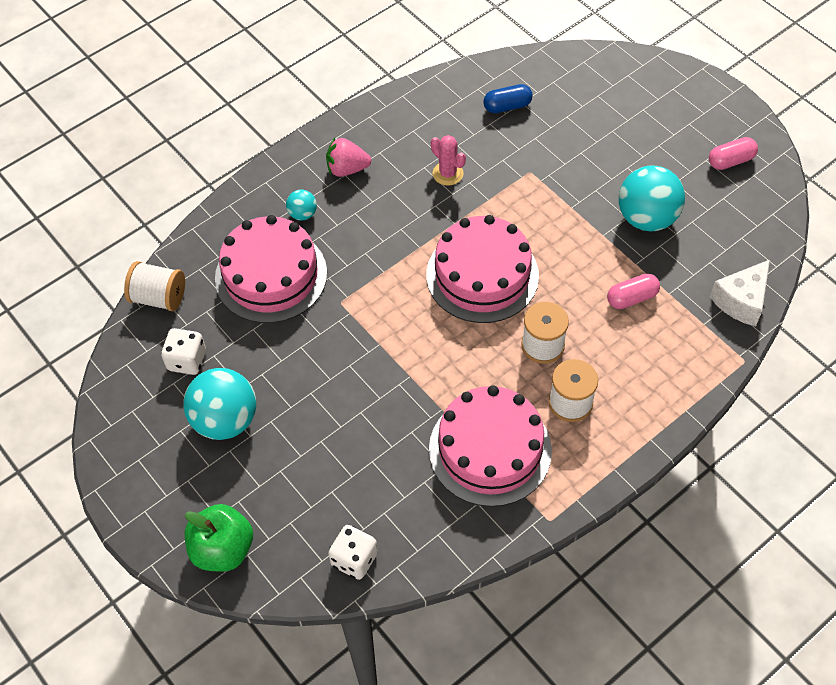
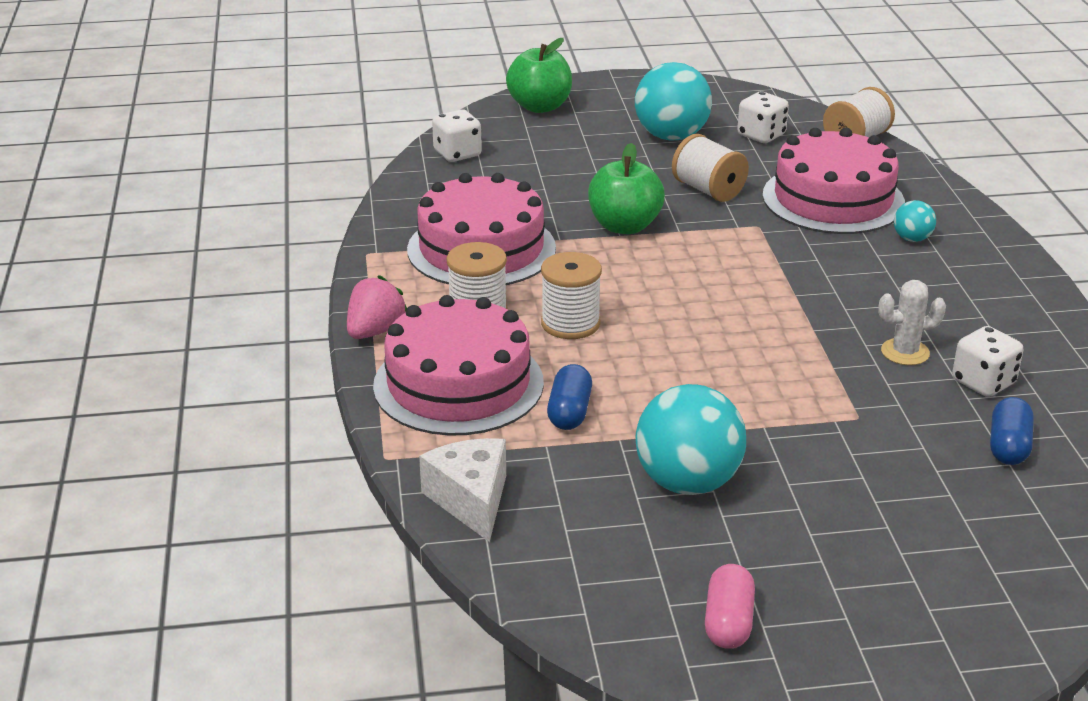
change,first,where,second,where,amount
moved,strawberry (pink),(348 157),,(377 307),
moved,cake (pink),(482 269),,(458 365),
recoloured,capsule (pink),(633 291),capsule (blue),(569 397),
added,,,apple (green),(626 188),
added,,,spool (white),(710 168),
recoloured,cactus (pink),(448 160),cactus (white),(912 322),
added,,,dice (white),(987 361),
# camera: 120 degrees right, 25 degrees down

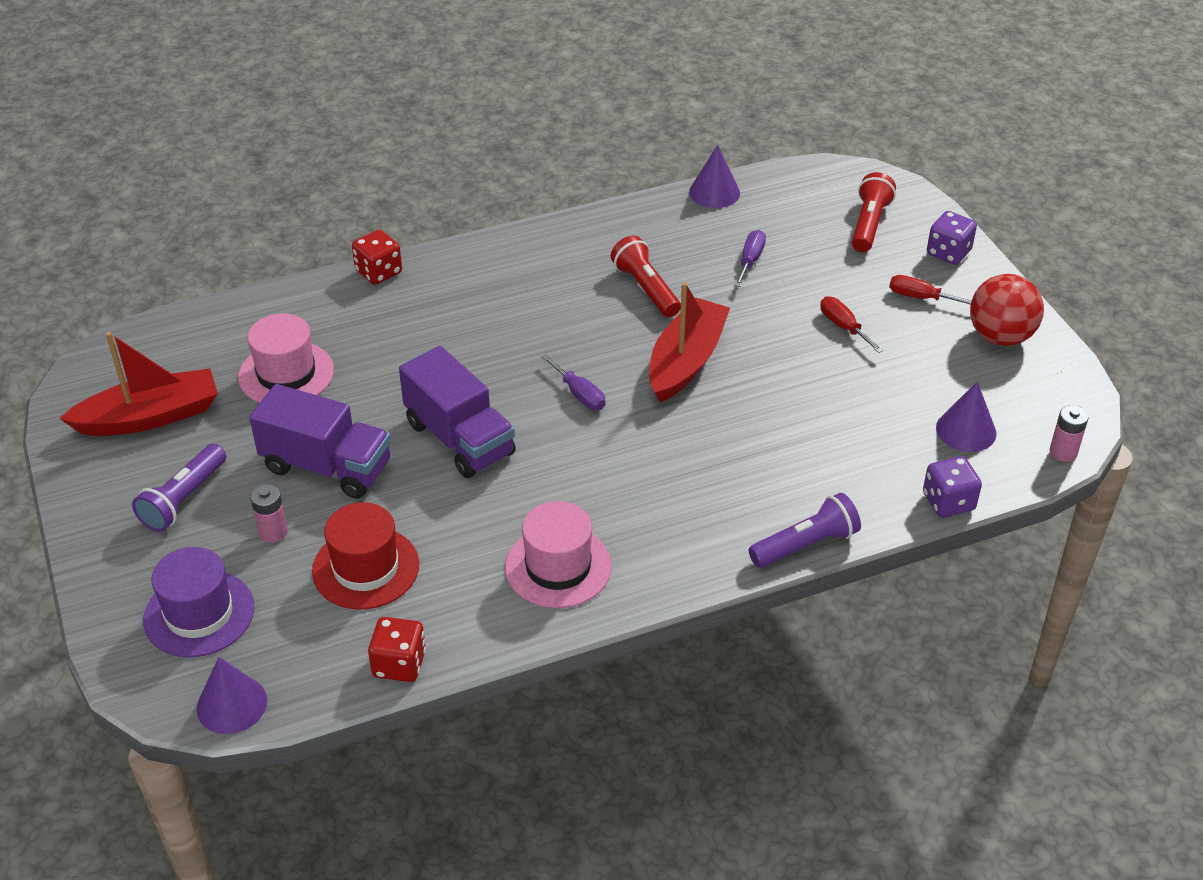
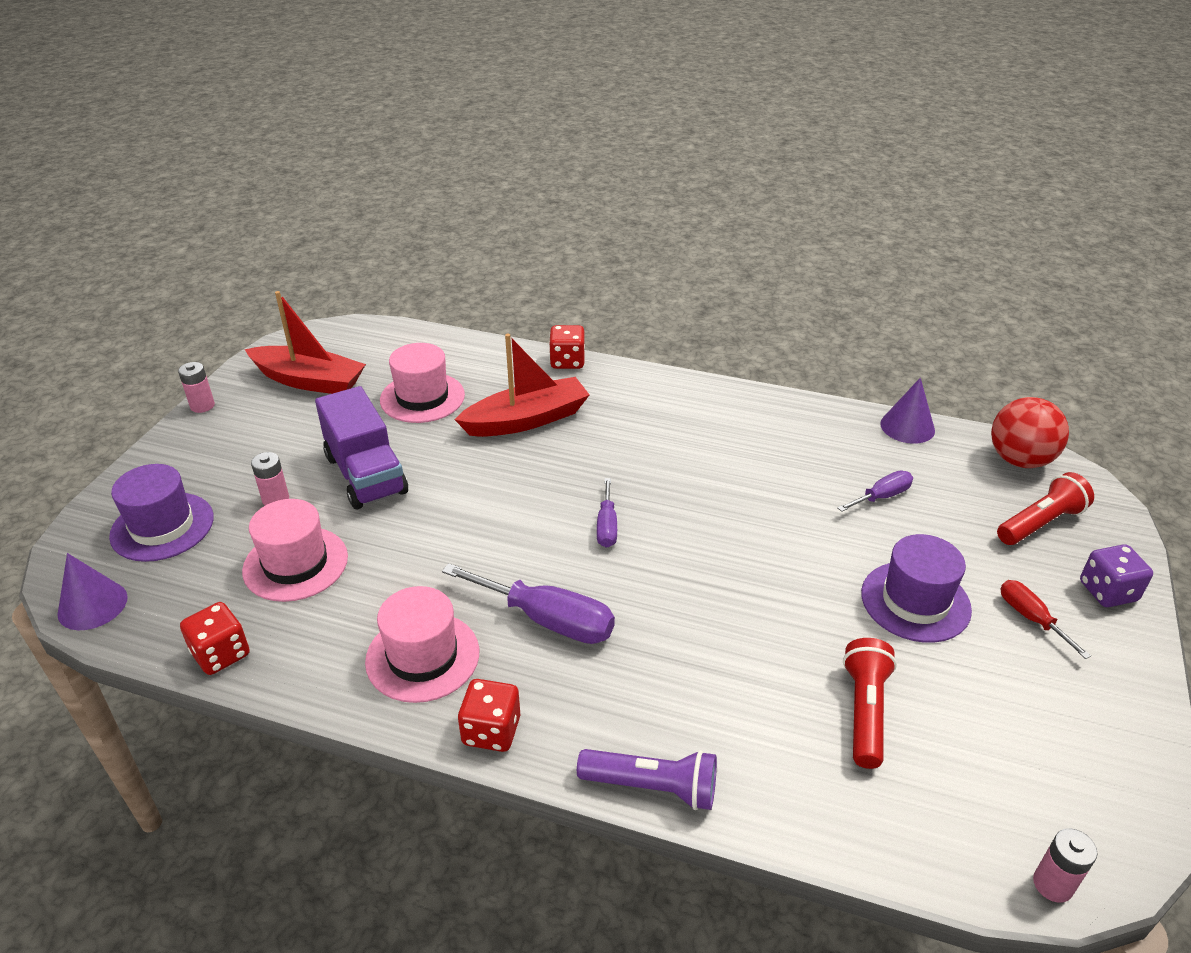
change,first,where,second,where,amount
added,,,battery (pink),(196 387),
recoloured,hat (red),(365 555),hat (pink),(295 550),
added,,,screwdriver (purple),(528 603),
moved,boat (red),(689 342),,(522 385),
added,,,dice (red),(489 715),
moved,flashlight (red),(646 276),,(870 703),
replaced,screwdriver (red),(852 324),hat (purple),(916 588),
moved,ball (red),(1007 310),,(1030 432),
removed,flashlight (purple),(179 488),,,
removed,truck (purple),(457 412),,,
removed,dice (purple),(952 487),,,
removed,cone (purple),(966 417),,,
# camera: 40 degrees right, 5 degrees down

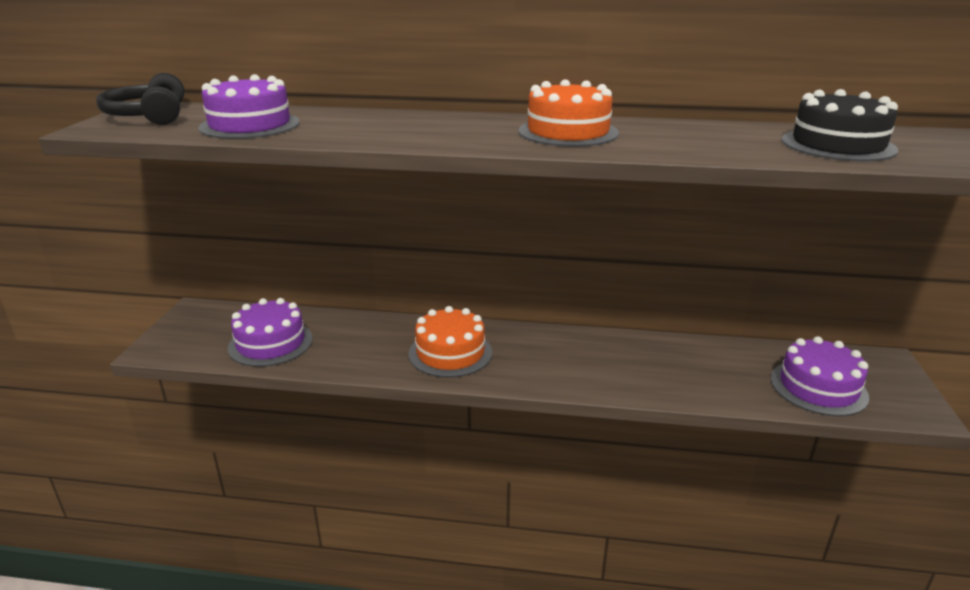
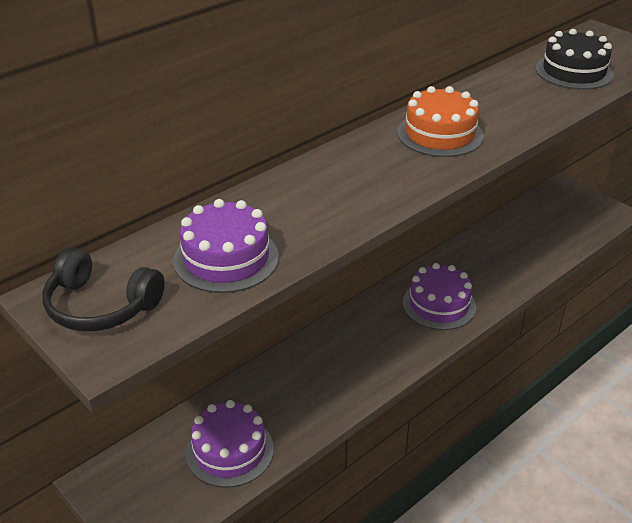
change,first,where,second,where,amount
moved,cake (purple),(820 376),,(439 296),
removed,cake (orange),(450 342),,,
# camera: 50 degrees left, 10 degrees up

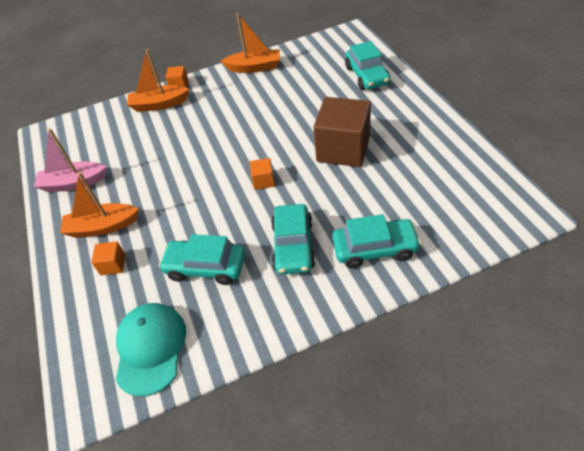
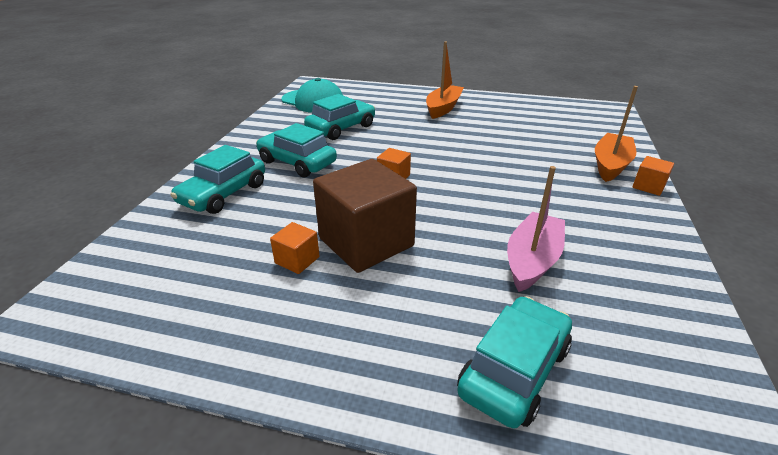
change,first,where,second,where,amount
moved,cube (orange),(108 258),,(295 248),
turned,car (turquoise),(367 65),,(514 362),105 degrees clockwise
moved,boat (pink),(70 160),,(536 229),
removed,boat (orange),(250 43),,,
# camera: 120 degrees right, 15 degrees down

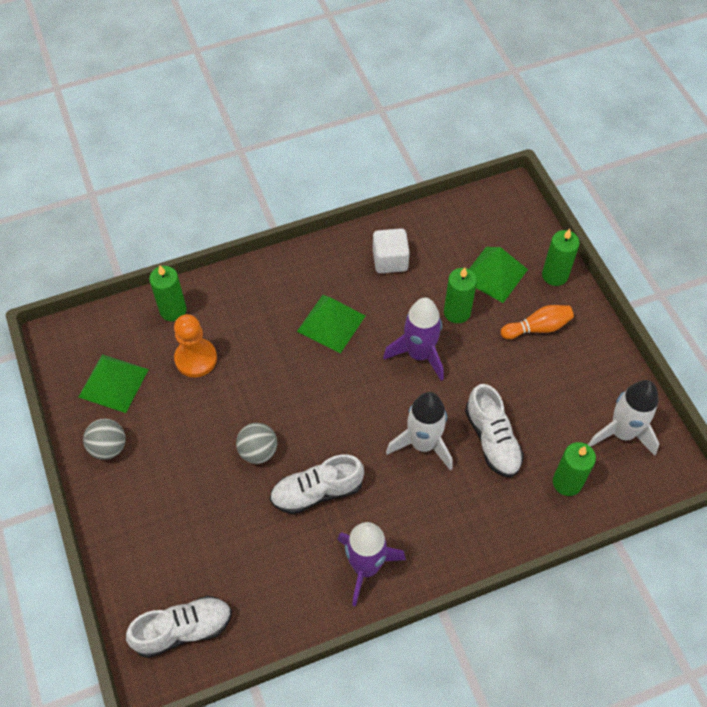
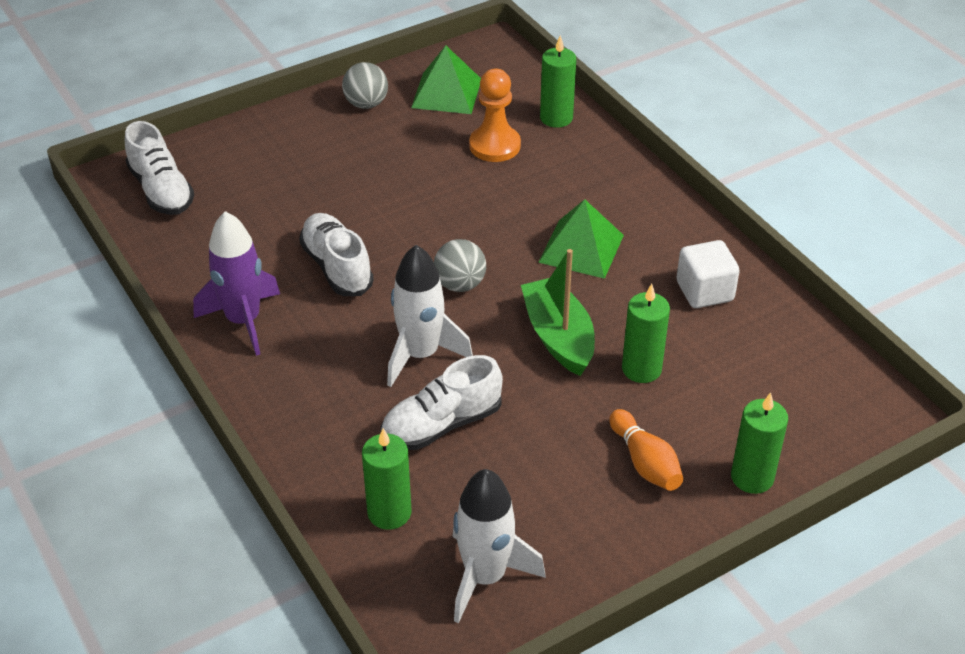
change,first,where,second,where,amount
moved,ball (grey),(256 443),,(460 265),
replaced,rocket (purple),(413 339),boat (green),(558 312),
removed,pyramid (green),(498 275),,,
# camera: 80 degrees right, 15 degrees down

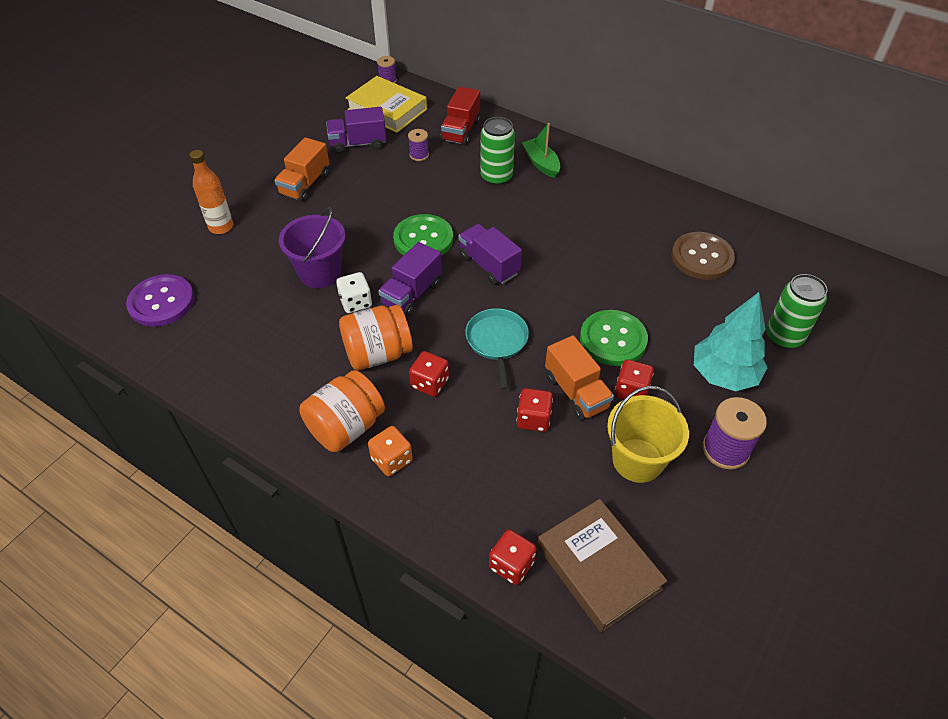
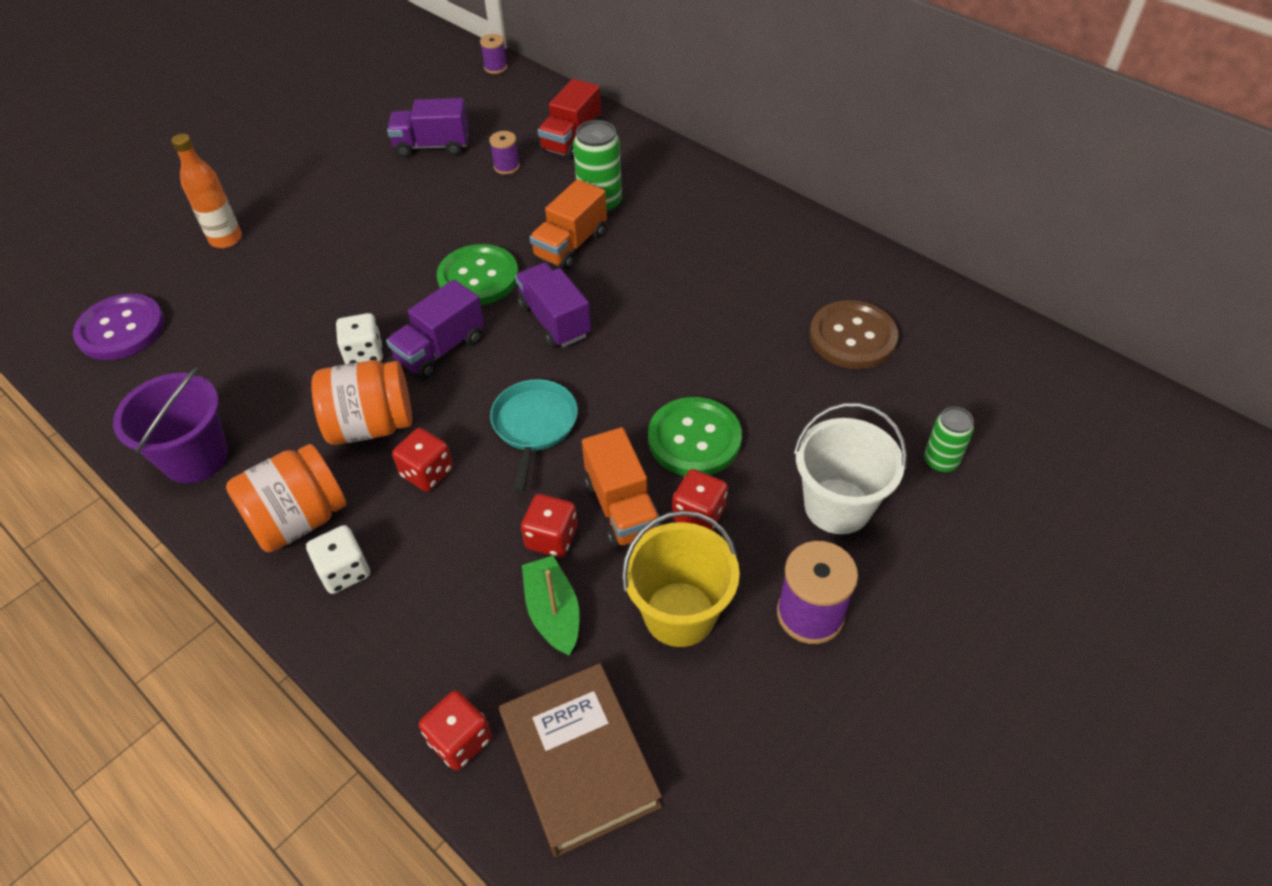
change,first,where,second,where,amount
moved,bucket (purple),(312 247),,(170 425),
recoloured,dice (orange),(390 451),dice (white),(338 559),
moved,boat (green),(541 150),,(551 606),
moved,truck (orange),(301 169),,(568 224),
replaced,tree (turquoise),(730 341),bucket (white),(850 468),
resized,can (green),(796 311),,(949 440),x0.64
removed,book (yellow),(386 104),,,
# camera: 10 degrees right, 0 degrees up

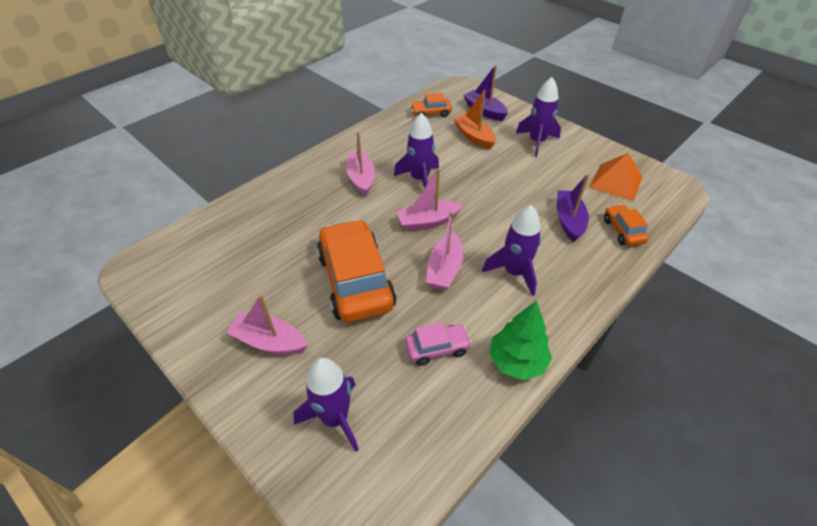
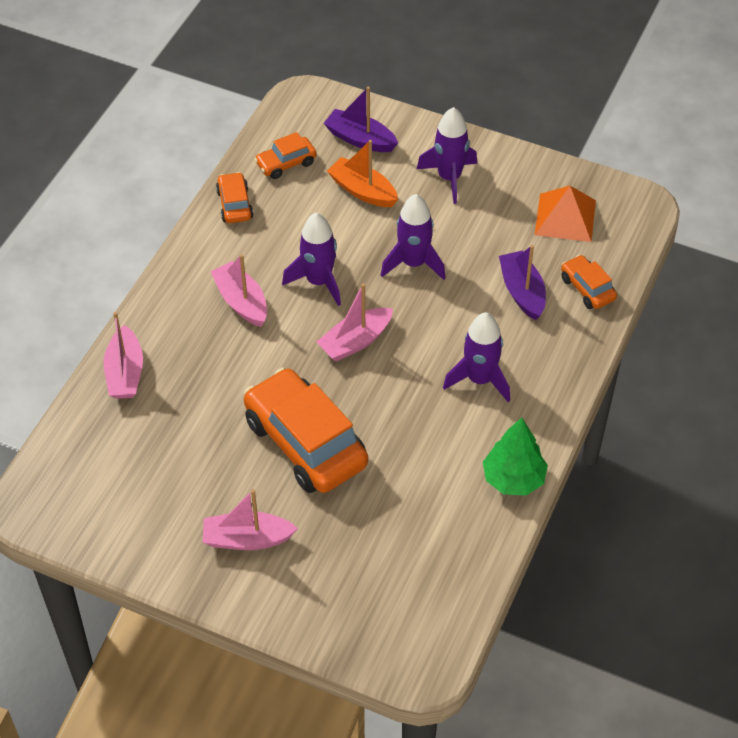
change,first,where,second,where,amount
moved,boat (pink),(444 250),,(123 355),
added,,,car (orange),(234 197),
moved,rocket (purple),(326 405),,(413 237),
removed,car (pink),(438 344),,,
# camera: 20 degrees left, 5 degrees up

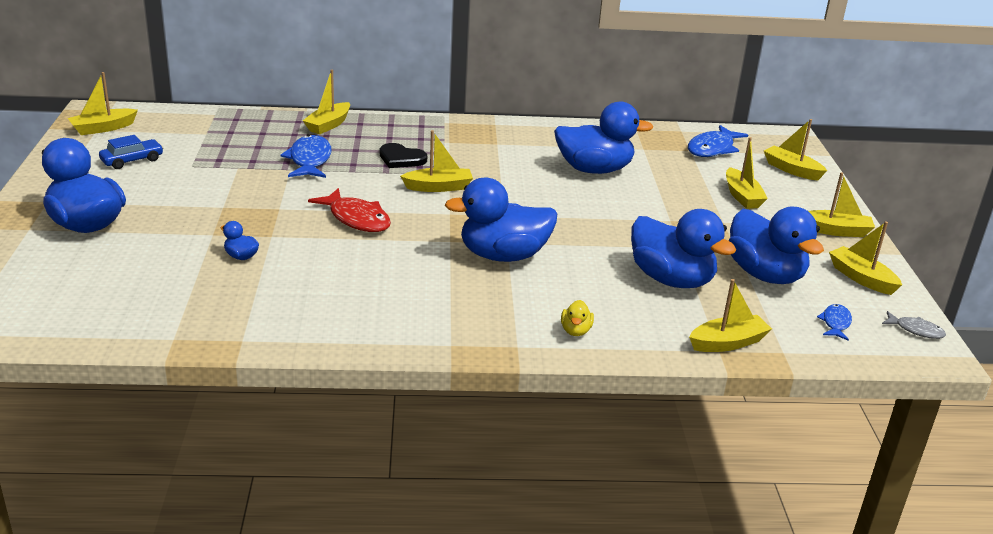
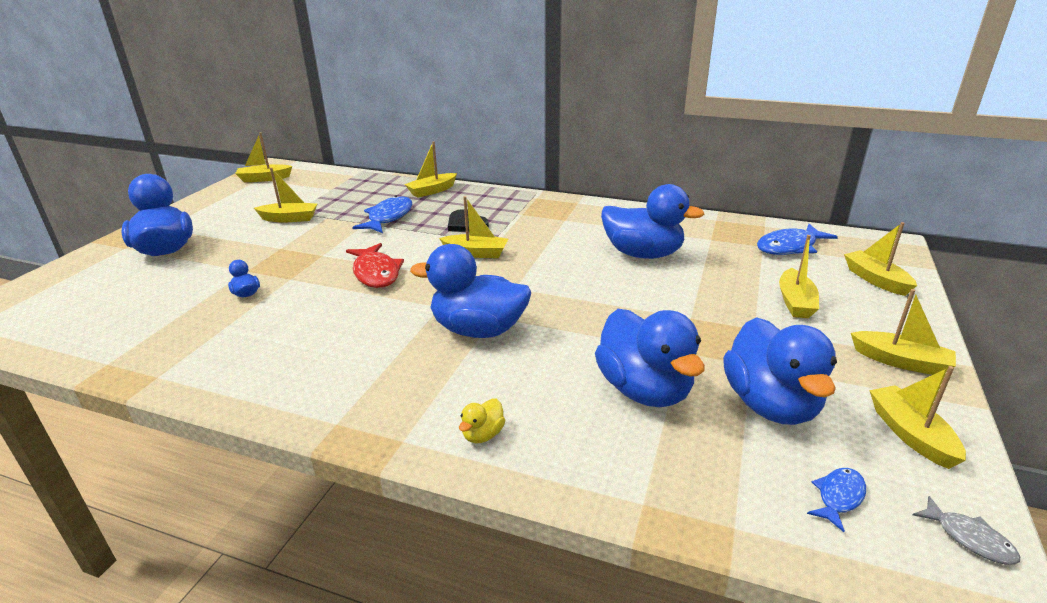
change,first,where,second,where,amount
moved,boat (yellow),(730 315),,(285 194),
removed,car (blue),(131 152),,,
# camera: 25 degrees right, 0 degrees up

